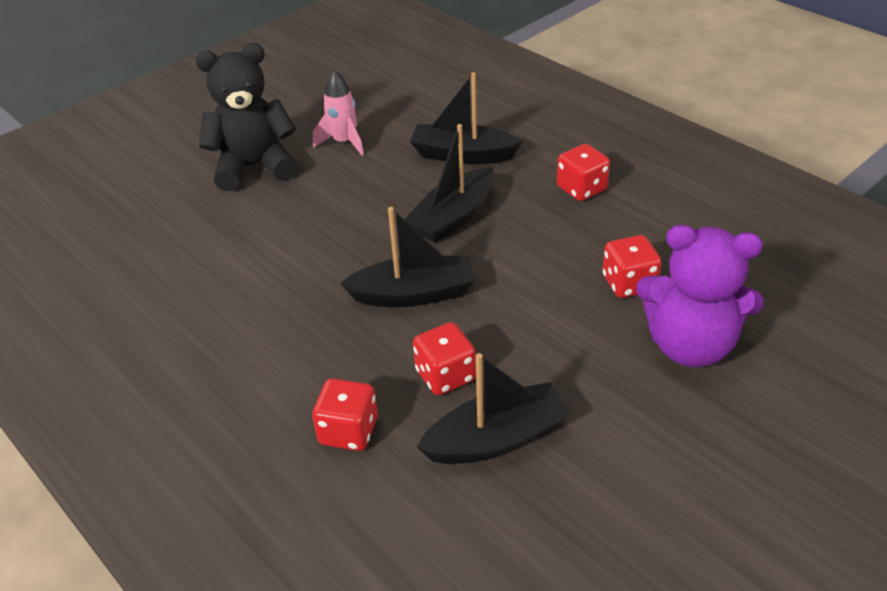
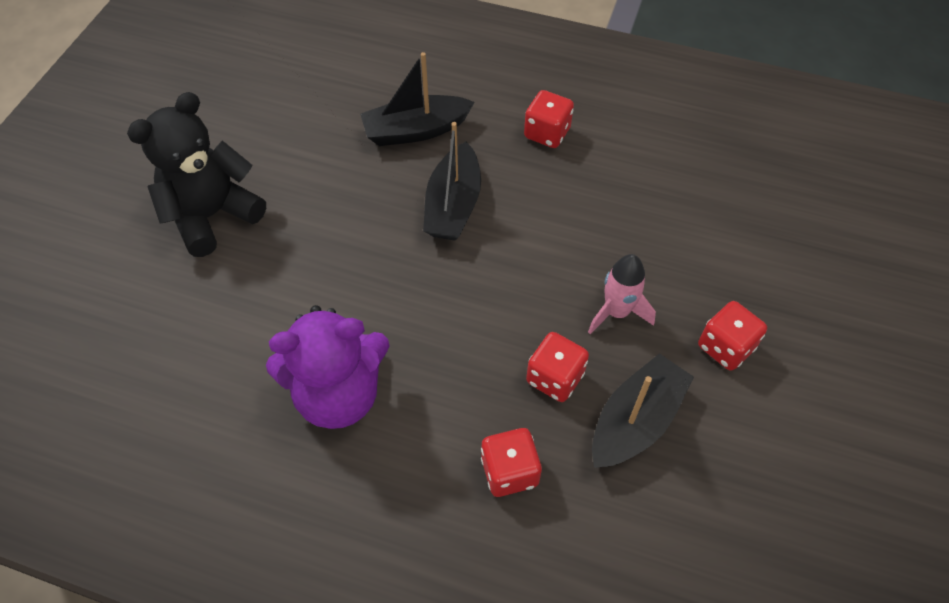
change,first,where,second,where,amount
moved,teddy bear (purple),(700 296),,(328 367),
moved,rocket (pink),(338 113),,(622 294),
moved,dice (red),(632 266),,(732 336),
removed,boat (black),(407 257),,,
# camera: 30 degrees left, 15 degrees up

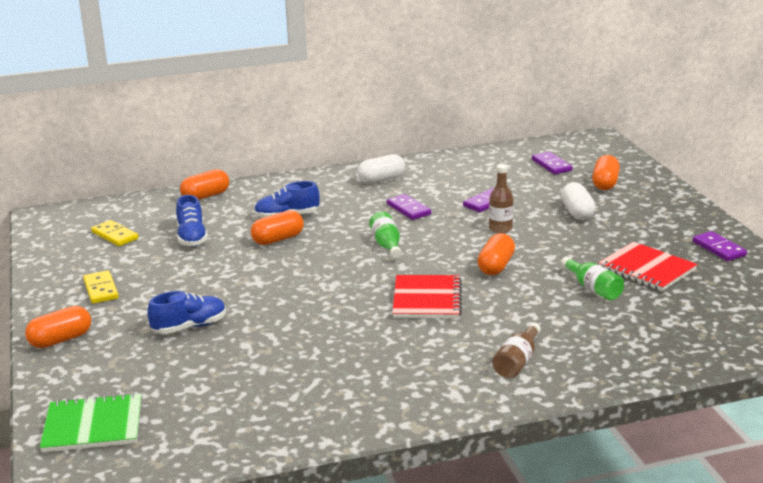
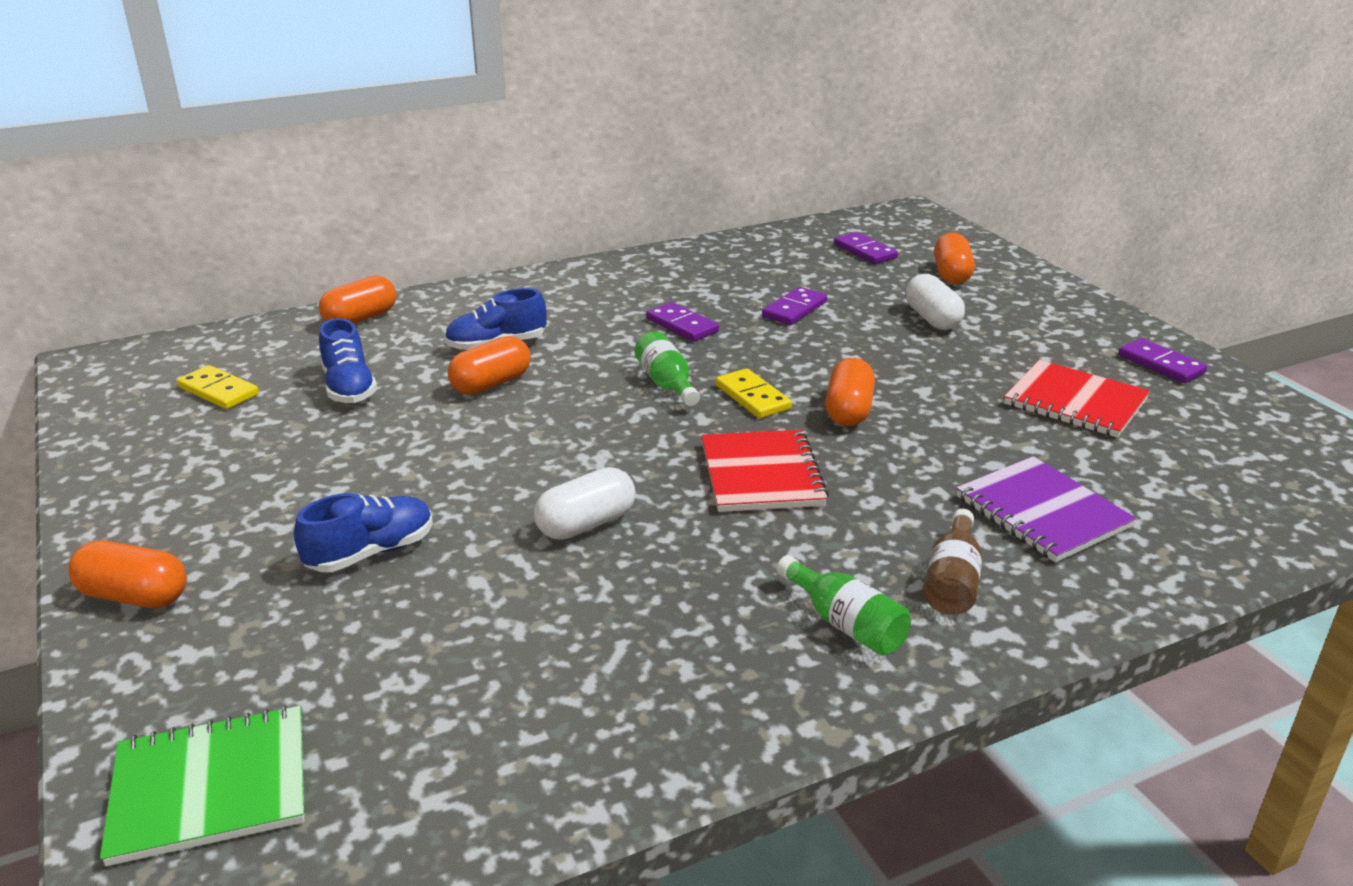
change,first,where,second,where,amount
turned,capsule (orange),(58 327),,(127 574),60 degrees clockwise
moved,capsule (white),(381 169),,(585 503),
moved,domino (yellow),(101 287),,(754 393),
moved,bottle (green),(592 279),,(843 605),
added,,,notebook (purple),(1046 509),
removed,bottle (brown),(501 198),,,
# camera: 10 degrees left, 5 degrees up

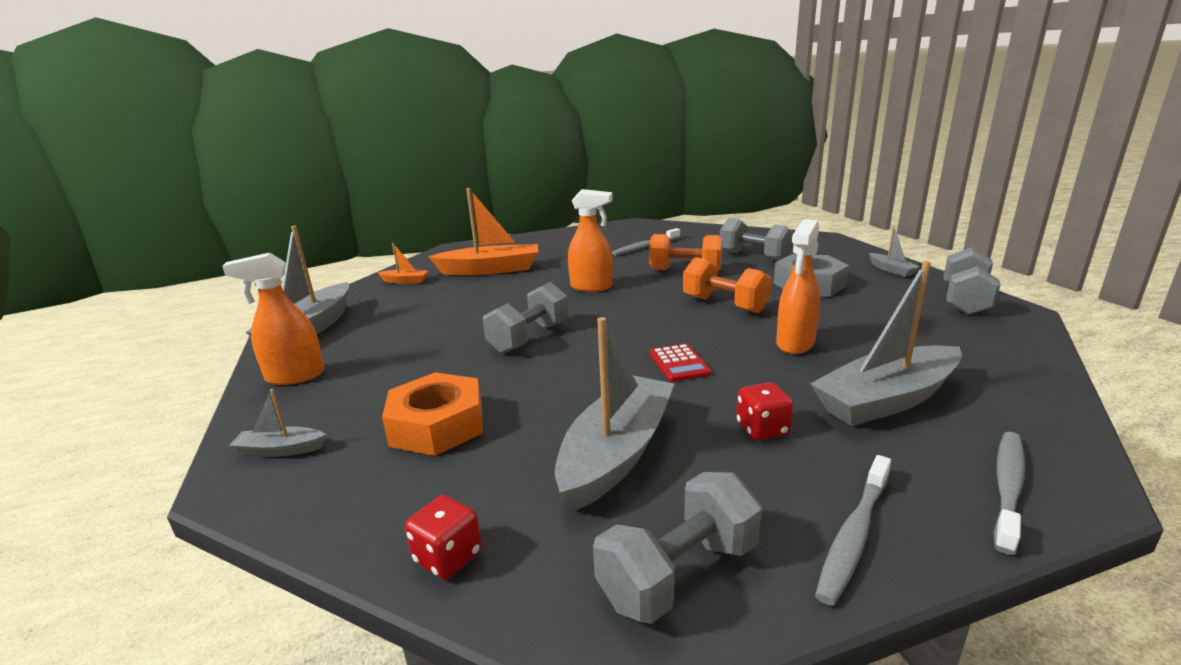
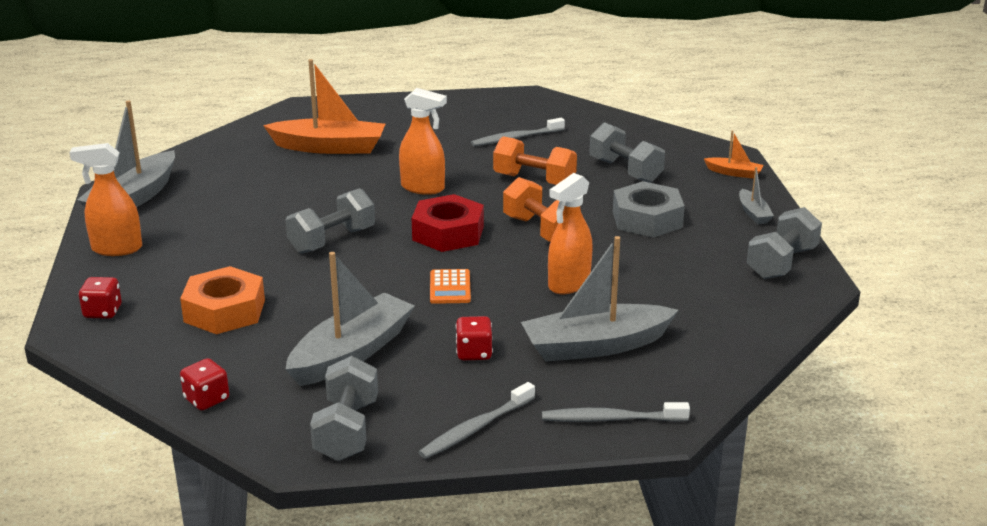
change,first,where,second,where,amount
replaced,boat (grey),(277 423),dice (red),(100 298),
turned,dumbbell (grey),(677 548),,(344 408),60 degrees counterclockwise
added,,,nut (red),(448 223),
recoloured,calculator (red),(680 363),calculator (orange),(450 286),
turned,toothbrush (grey),(1009 493),,(616 412),135 degrees counterclockwise
moved,boat (orange),(403 263),,(734 155),
# camera: 10 degrees right, 5 degrees up

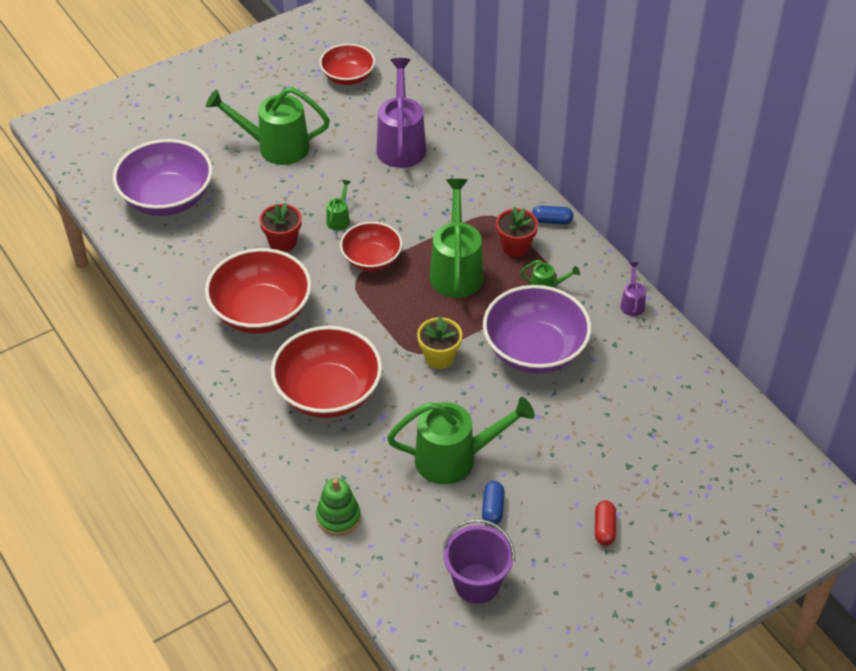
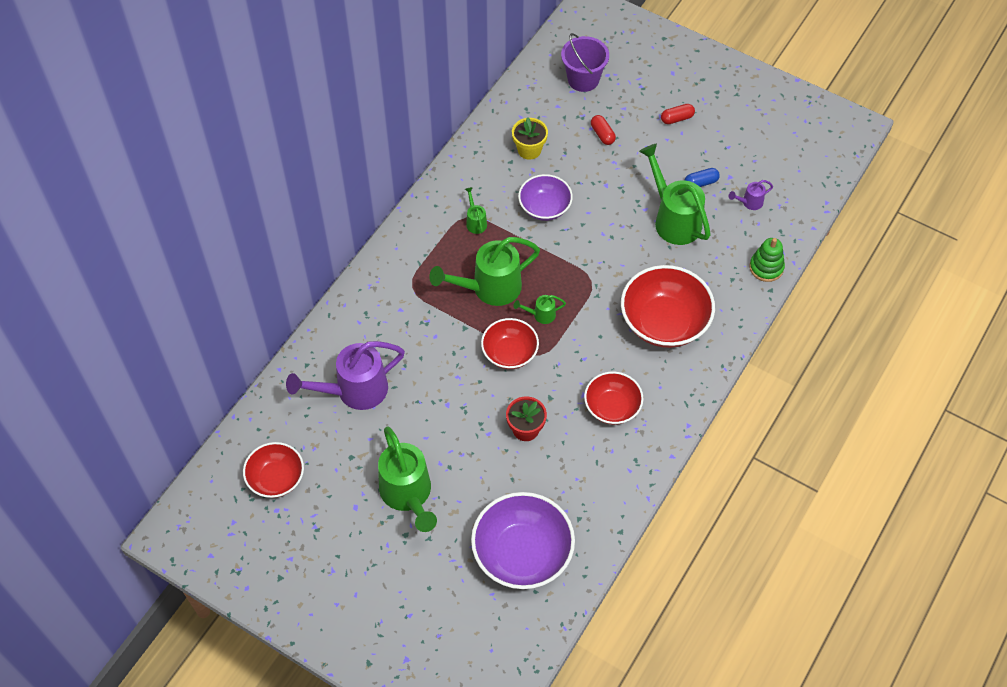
change,first,where,second,where,amount
moved,flower pot (yellow),(439 342),,(530 138),
moved,watering can (green),(338 205),,(540 309),
resized,bowl (purple),(537 329),,(545 197),x0.61
moved,bucket (purple),(479 561),,(585 62),
resized,bowl (red),(258 291),,(614 398),x0.61
added,,,capsule (red),(603 130),
moved,watering can (purple),(633 289),,(751 195),
removed,flower pot (red),(517 232),,,
removed,capsule (blue),(552 215),,,
# camera: 115 degrees left, 10 degrees up

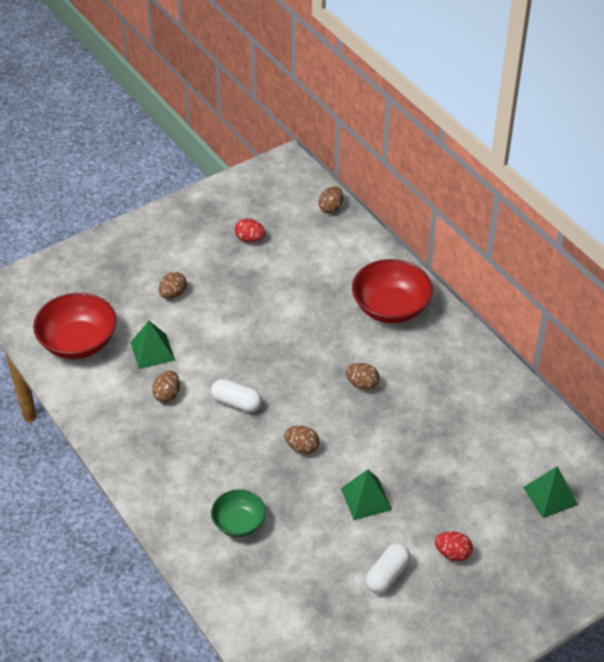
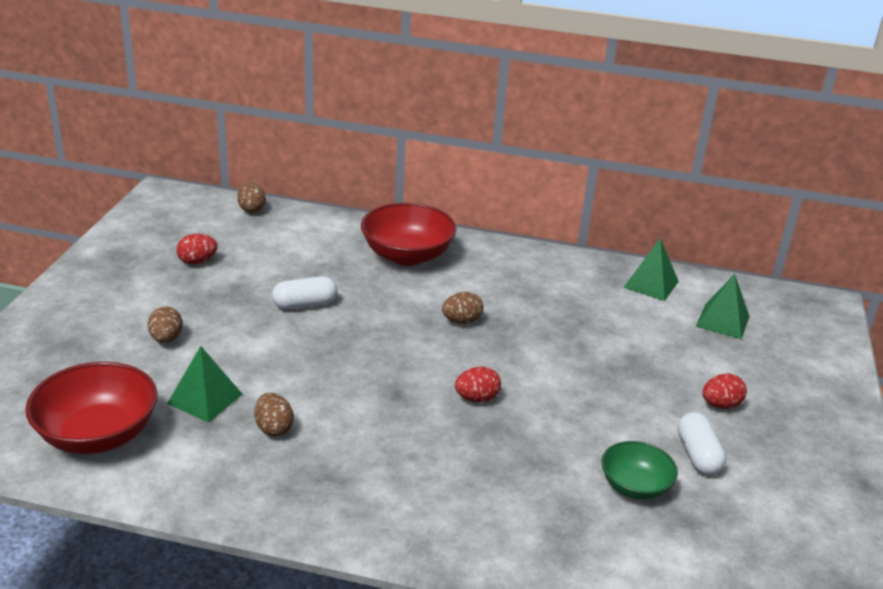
change,first,where,second,where,amount
moved,capsule (white),(236 395),,(304 292),
recoloured,egg (brown),(301 440),egg (red),(478 384),
moved,bowl (green),(238 513),,(640 470),
moved,pyramid (green),(366 494),,(651 269),
# camera: 45 degrees left, 15 degrees down

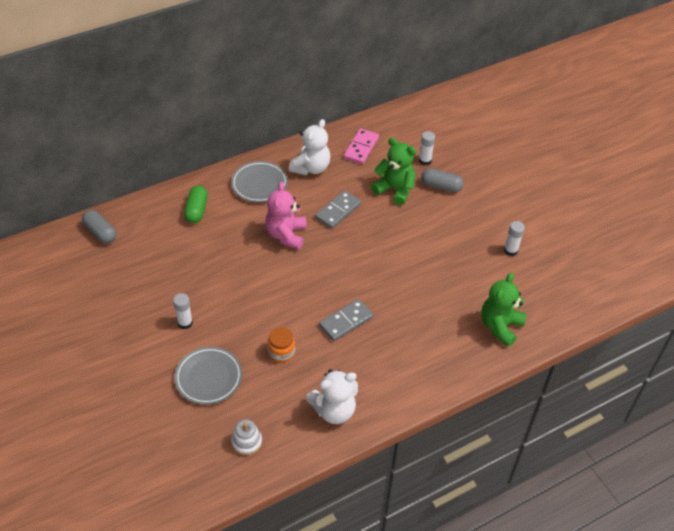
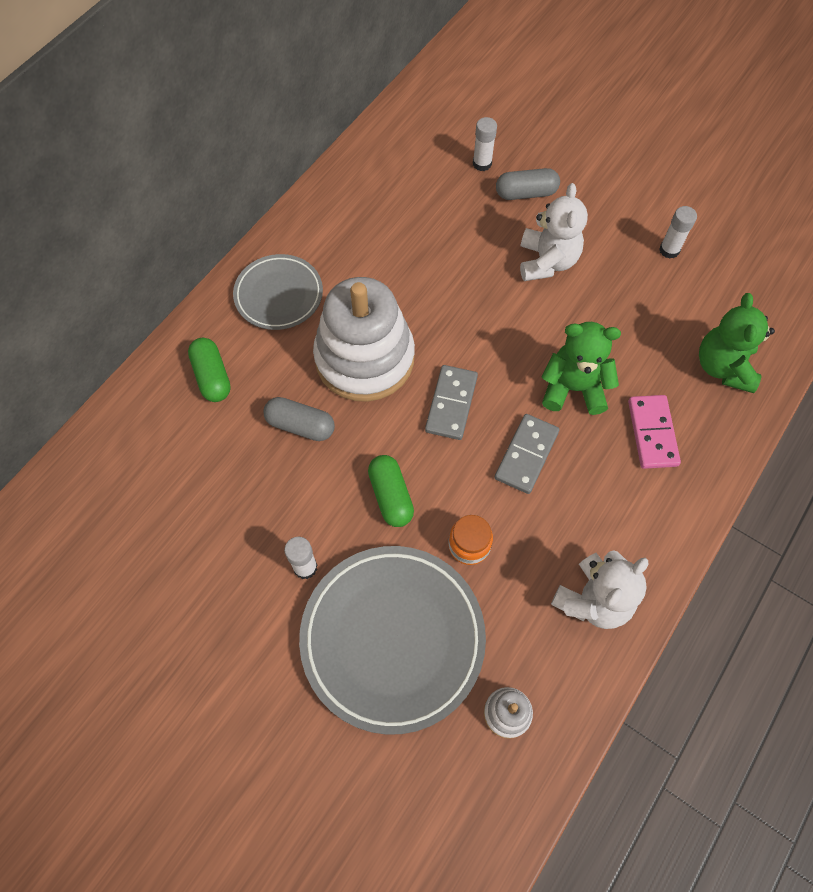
change,first,where,second,where,amount
moved,capsule (grey),(99 227),,(299 419),
resized,plate (grey),(208 376),,(392 640),x1.71
replaced,teddy bear (pink),(286 216),stacking toy (white),(364 339),
added,,,capsule (green),(391 491),
moved,domino (grey),(338 209),,(451 402),
moved,teddy bear (white),(310 147),,(554 232),
moved,teddy bear (green),(393 171),,(581 368),
moved,domino (pink),(361 146),,(654 432),
# camera: 25 degrees left, 15 degrees up

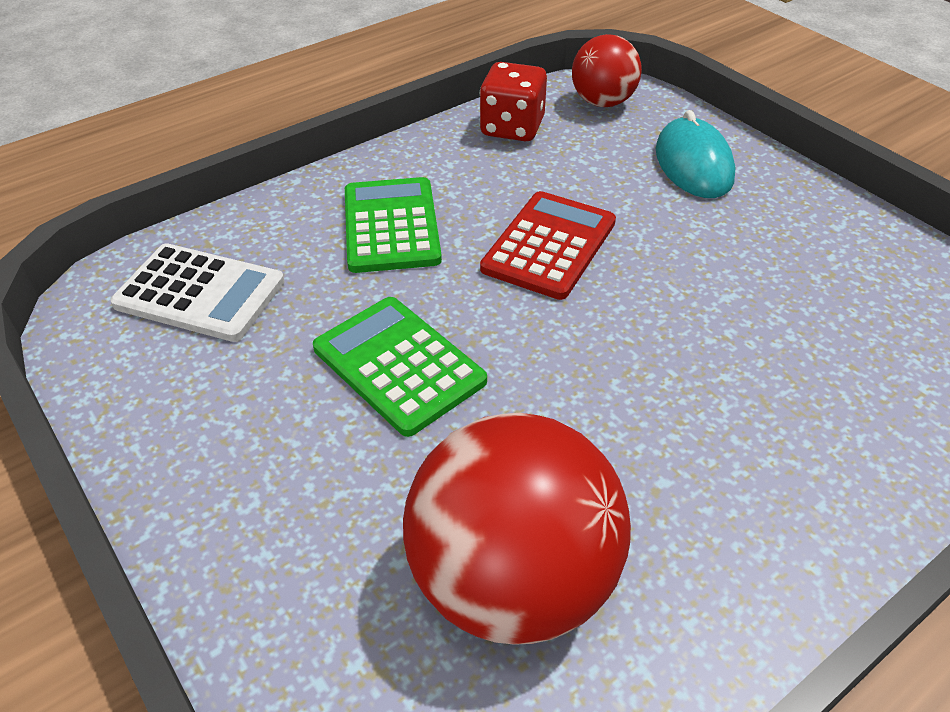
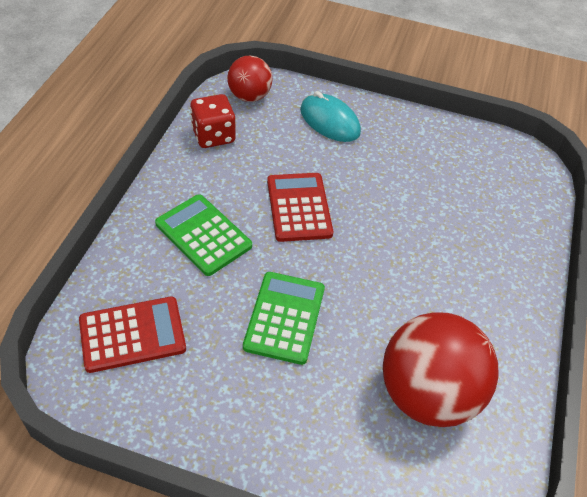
change,first,where,second,where,amount
recoloured,calculator (white),(197 292),calculator (red),(132 334),
turned,calculator (green),(400 367),,(284 318),90 degrees clockwise
# camera: 40 degrees left, 5 degrees up

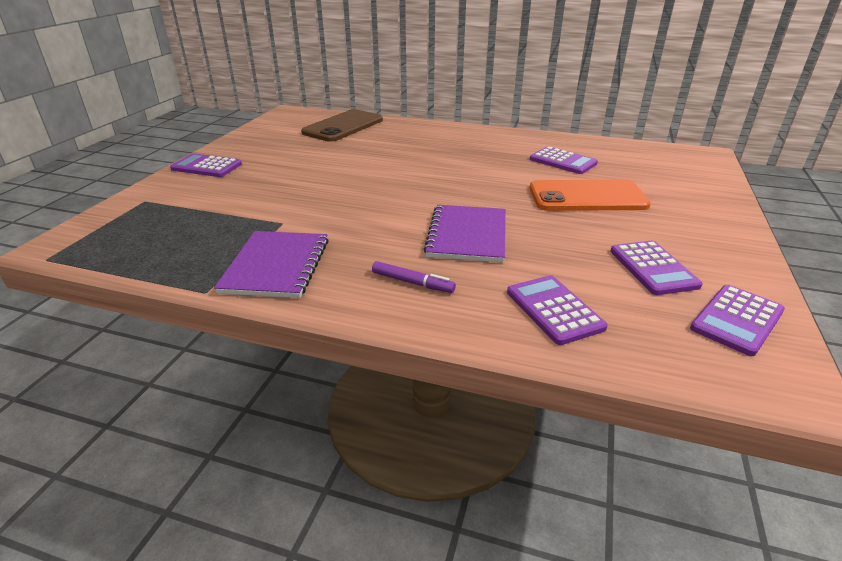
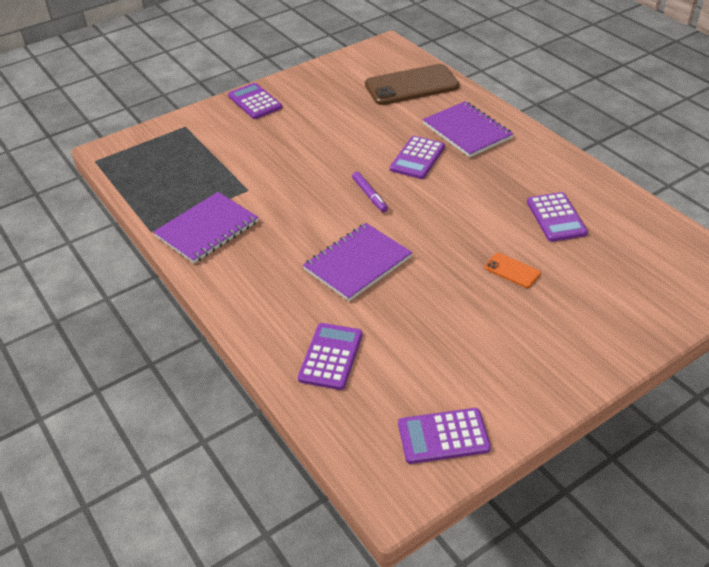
change,first,where,second,where,amount
moved,marker (purple),(414 277),,(370 192),
moved,calculator (purple),(656 268),,(417 157),
added,,,notebook (purple),(468 129),
resized,phone (orange),(590 195),,(513 270),x0.45
# camera: 40 degrees right, 10 degrees up

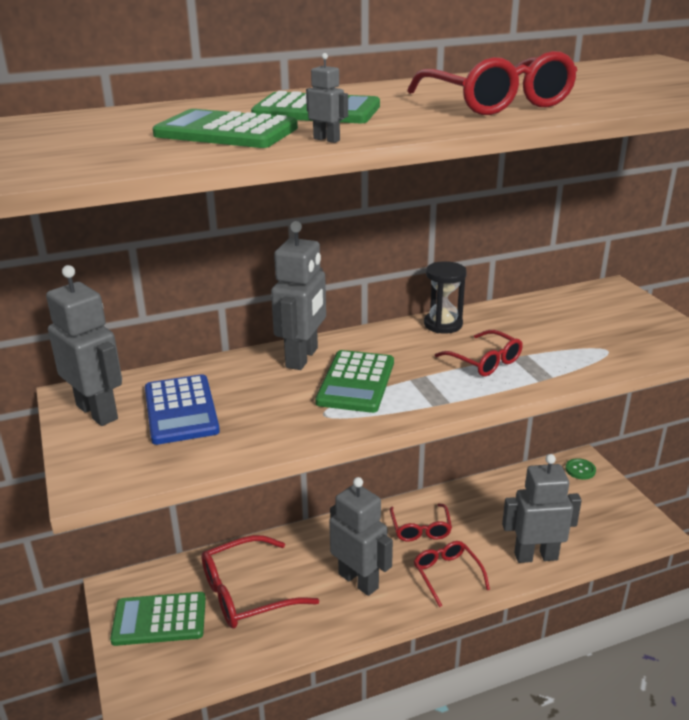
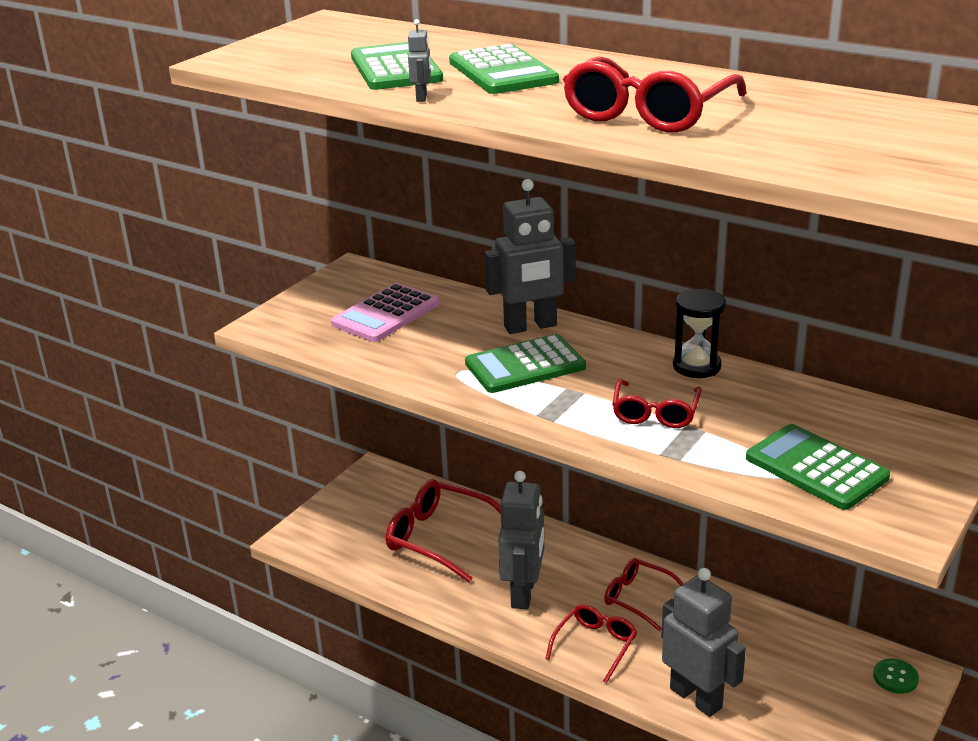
change,first,where,second,where,amount
recoloured,calculator (blue),(182 409),calculator (pink),(385 312),
turned,glasses (red),(421 522),,(643 594),75 degrees clockwise
moved,calculator (green),(158 619),,(818 467),
removed,robot (grey),(84 345),,,
# camera: 55 degrees right, 0 degrees up

